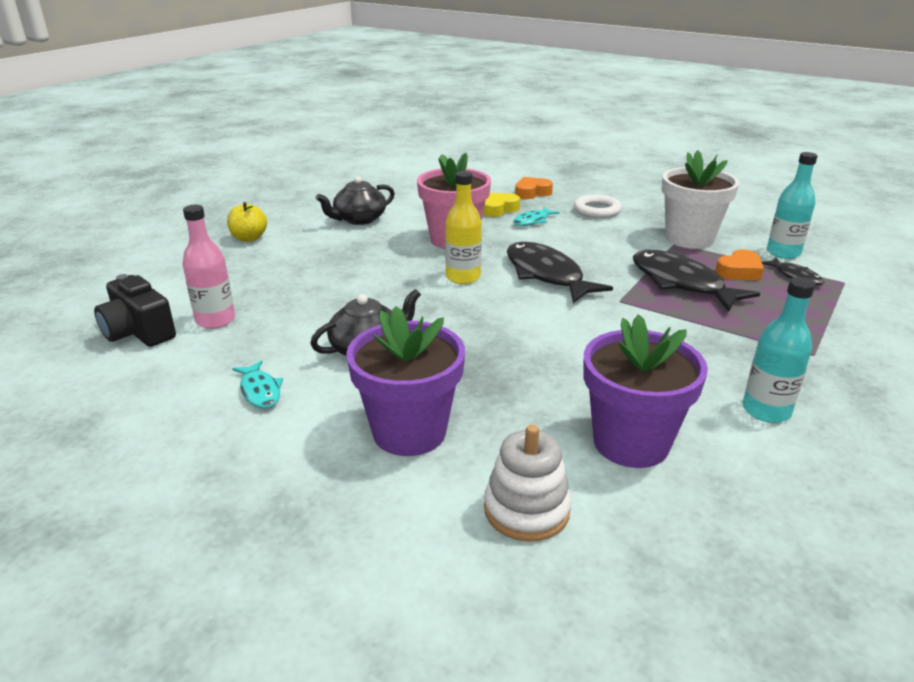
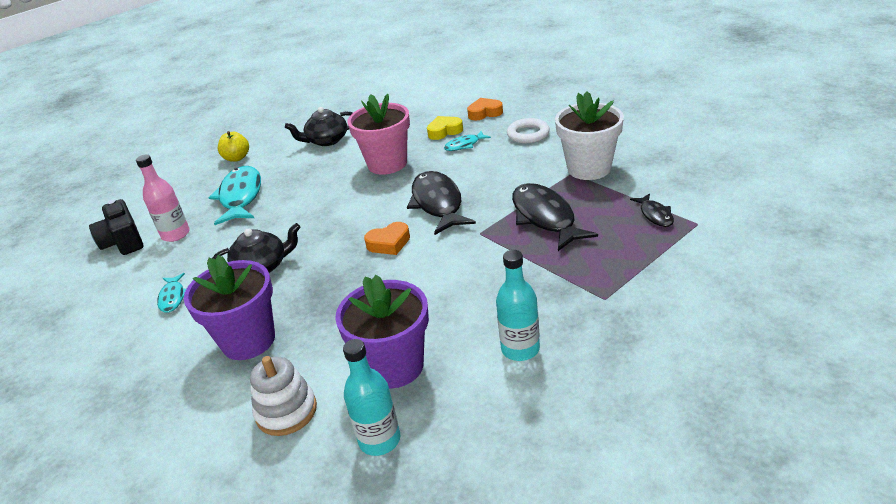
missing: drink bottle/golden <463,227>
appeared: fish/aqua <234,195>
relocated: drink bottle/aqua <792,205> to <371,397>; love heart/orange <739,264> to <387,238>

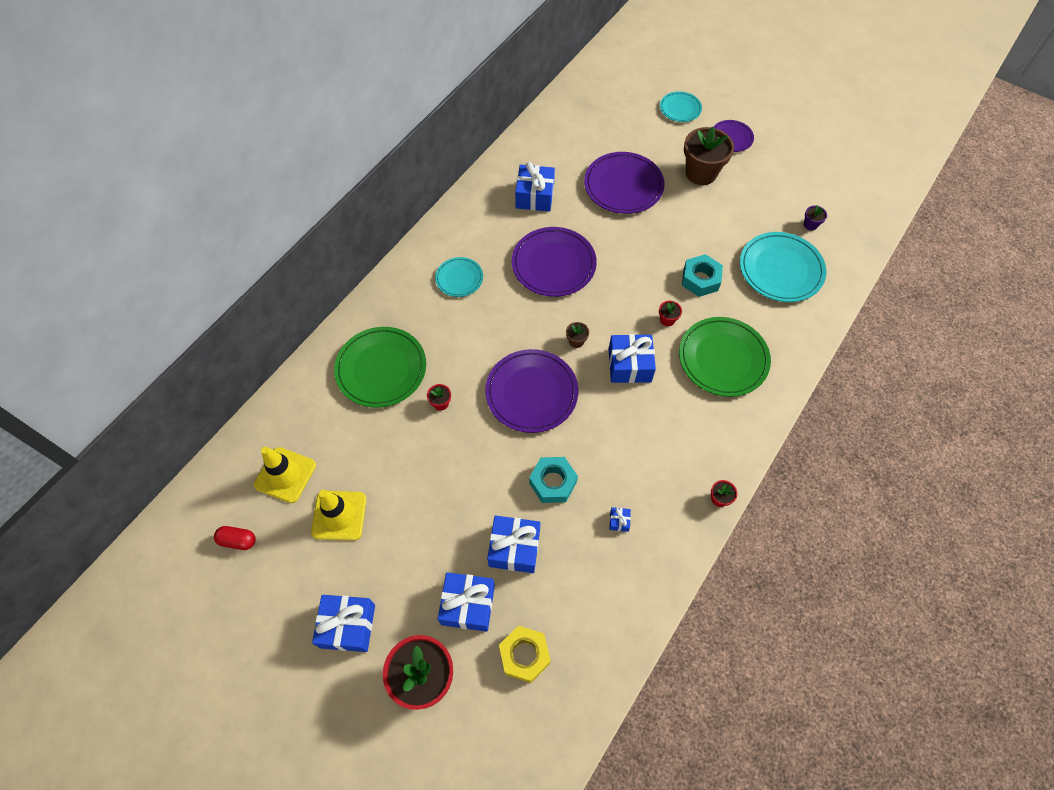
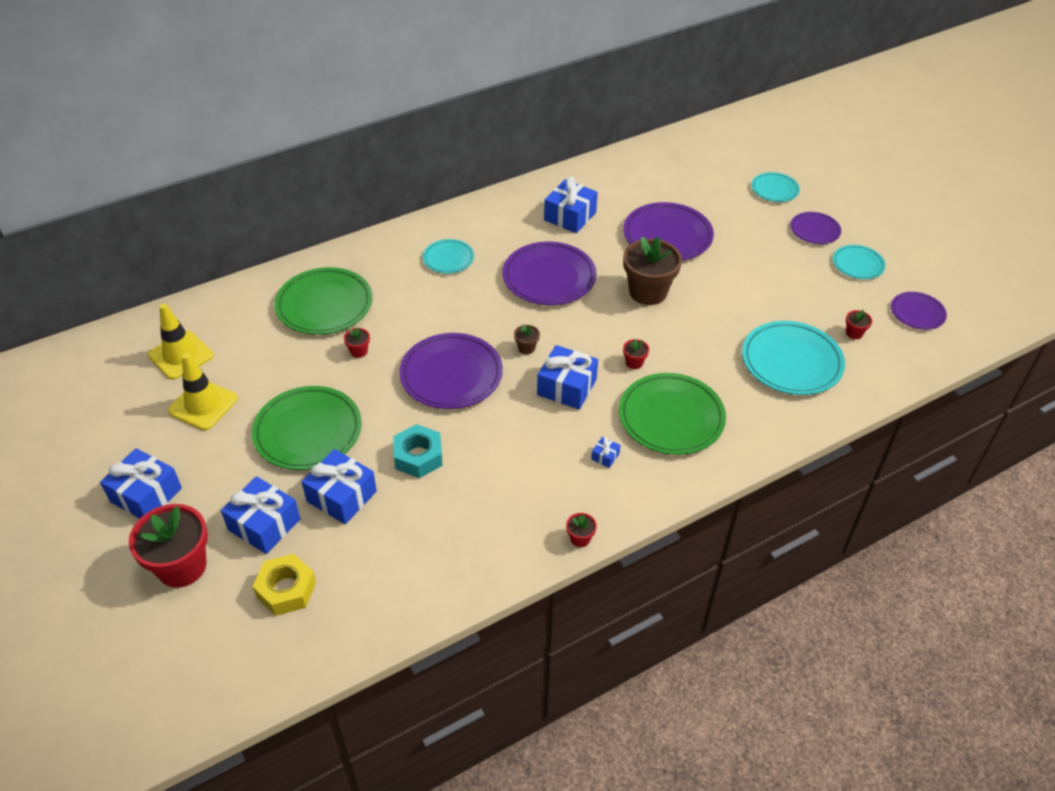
missing: pill/scarlet <235,538>; hex nut/aqua <702,275>
appeared: plate/leaf-green <307,428>; plate/aqua <859,262>; plate/royal purple <919,311>
relocated: gift/cobalt <620,519> to <605,452>; potted plant/russet <709,155> to <652,271>
colour: potted plant/royal purple <815,218> to potted plant/scarlet <859,324>

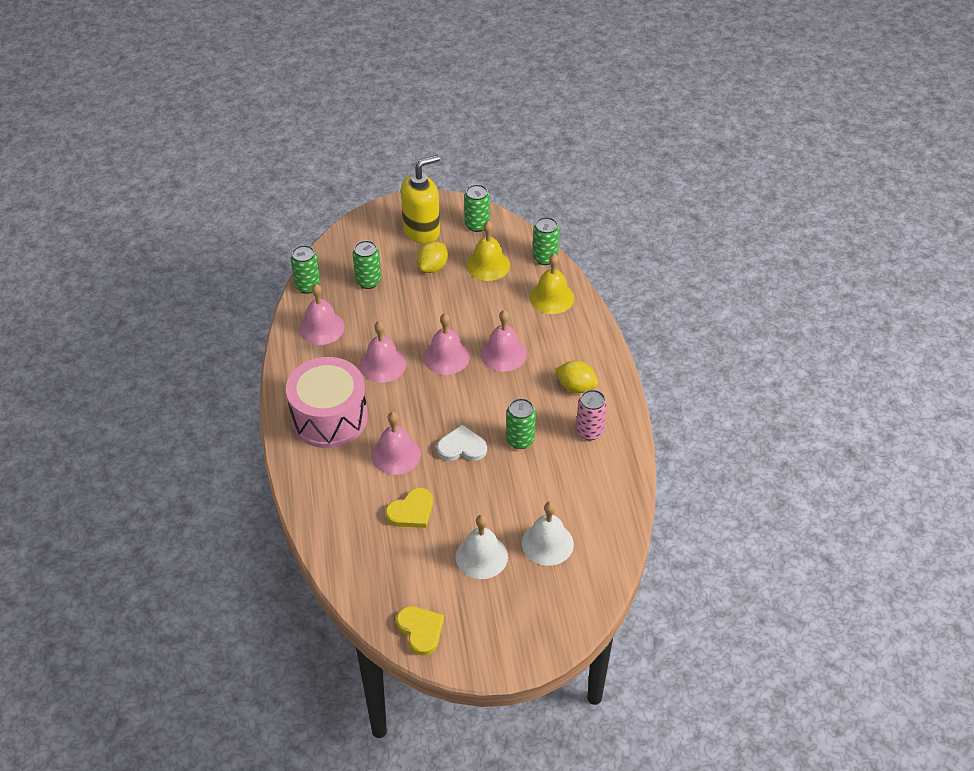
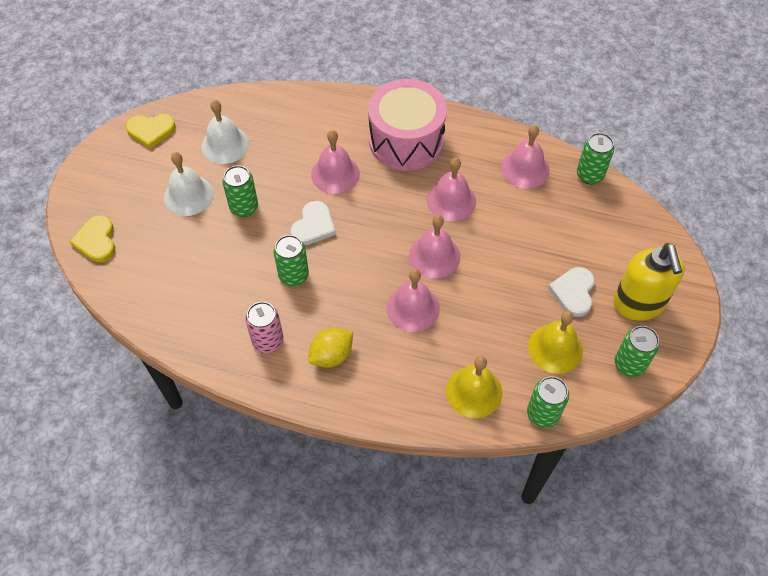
relocated: love heart/golden <409,508> to <92,238>; bell/snow-white <548,534> to <225,132>; soda can/leaf-green <367,264> to <240,191>
exchanged: citrus fruit/golden <432,257> to love heart/snow-white <571,292>

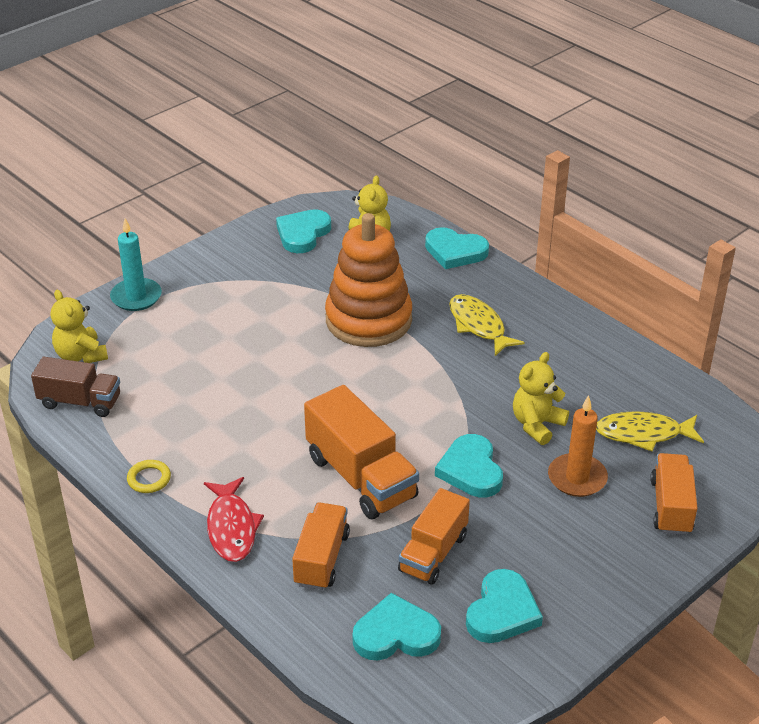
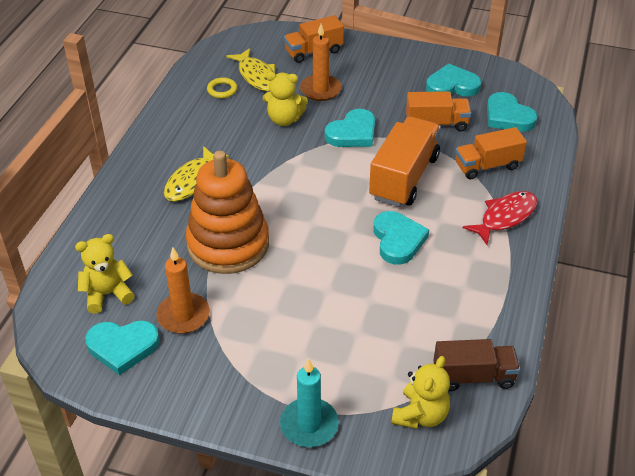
appeared: pillar candle/orange <183,291>
relocated: ring/golden <149,476> to <222,87>; love heart/aqua <457,248> to <401,238>
spun: lorry/russet <75,387> = <476,365> 105 degrees clockwise

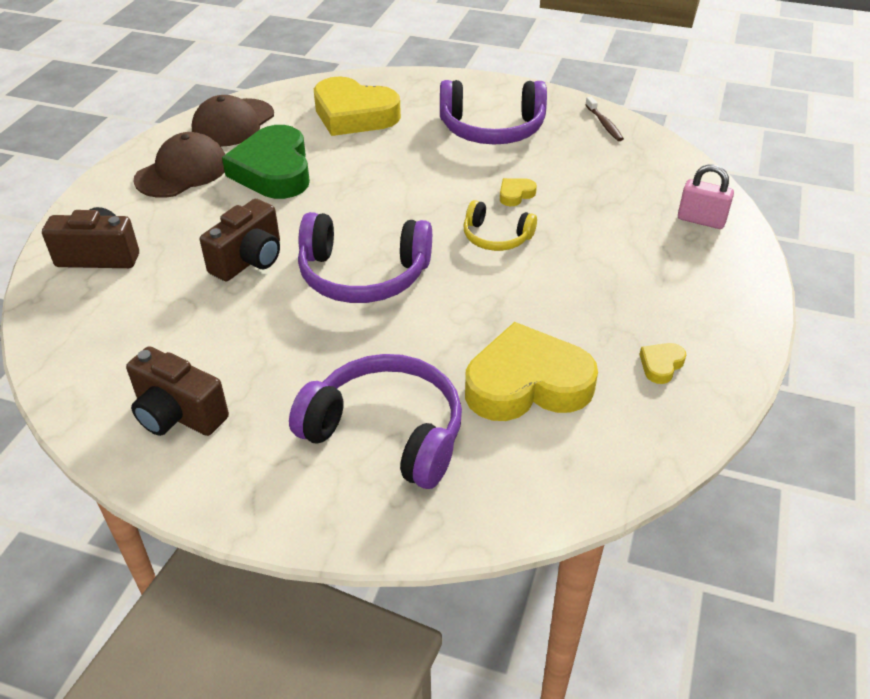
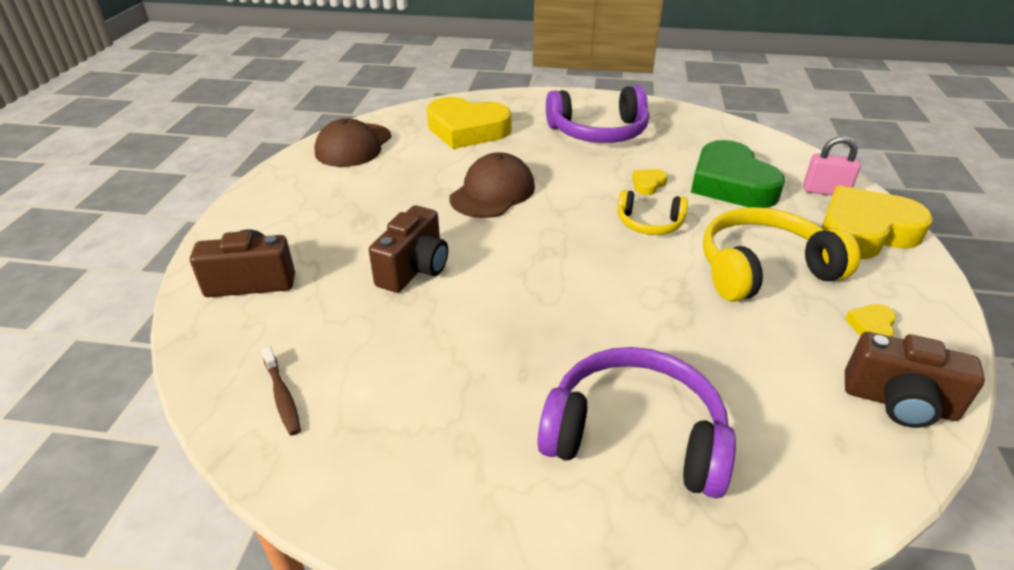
missing: headphones/royal purple <365,257>
appeared: headphones/golden <781,254>
relocated: dental brush/russet <604,119> to <281,390>; cap/russet <179,165> to <492,185>; love heart/leaf-green <266,162> to <738,174>; love heart/golden <531,371> to <877,222>; camera/russet <177,391> to <915,380>

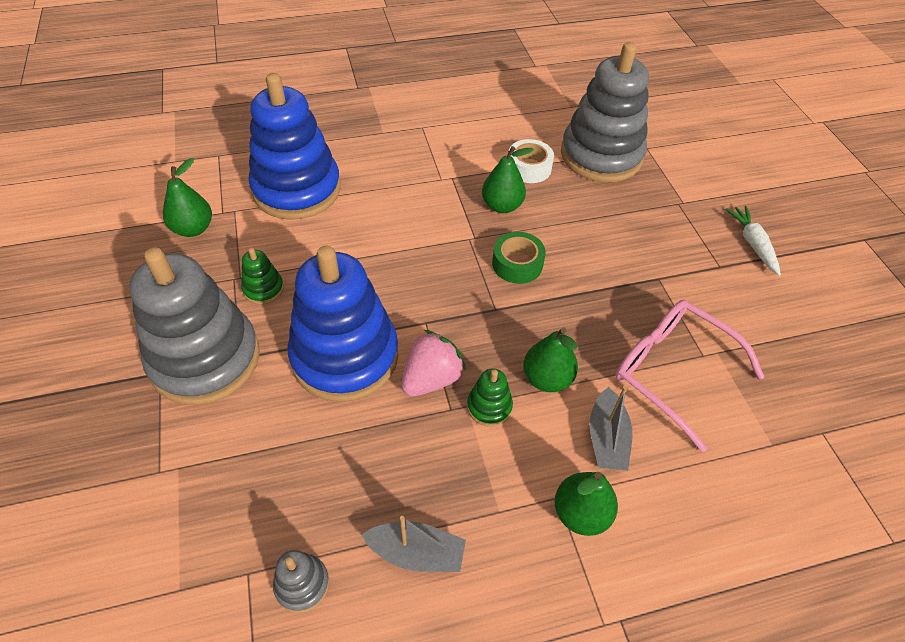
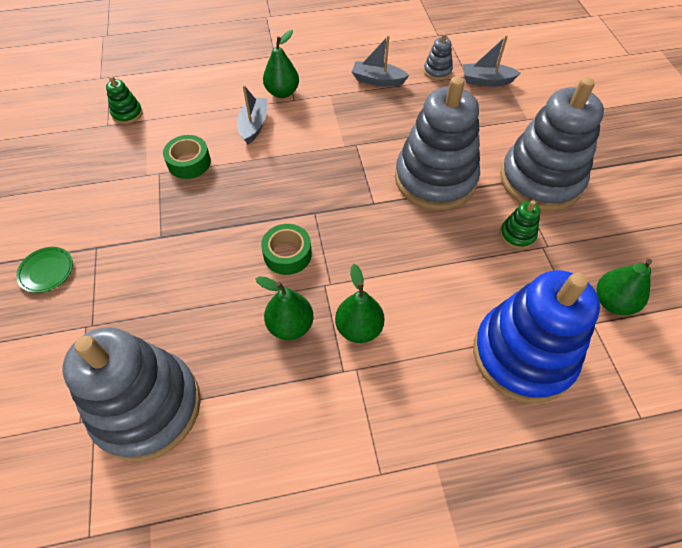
missing: toy strawberry/rosy <434,363>; roll of tape/snow-white <531,161>
appeared: sailboat/grey <491,61>
relocated: ring stacker/leaf-green <490,398> to <124,100>; pear fruit/leaf-green <550,360> to <360,303>
exchanged: carrot/snow-white <753,241> to plate/leaf-green <44,270>; eyeglasses/rosy <689,376> to roll of tape/leaf-green <187,157>
colour: ring stacker/cobalt <343,324> to ring stacker/grey <437,143>

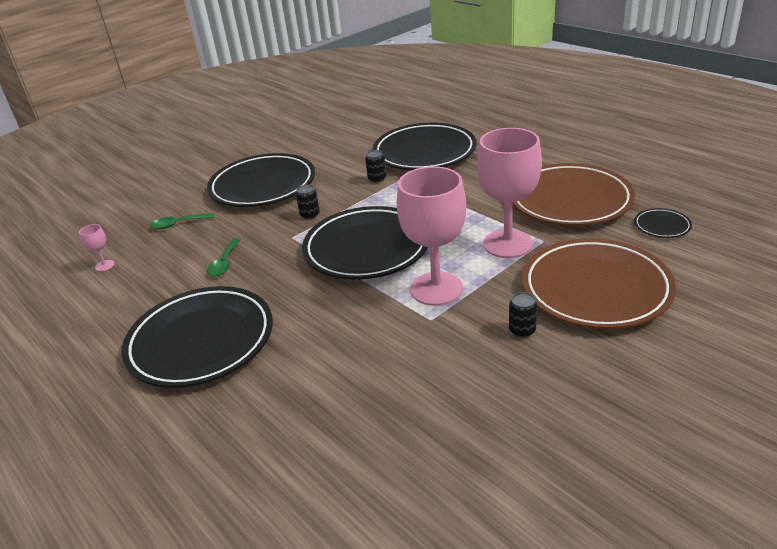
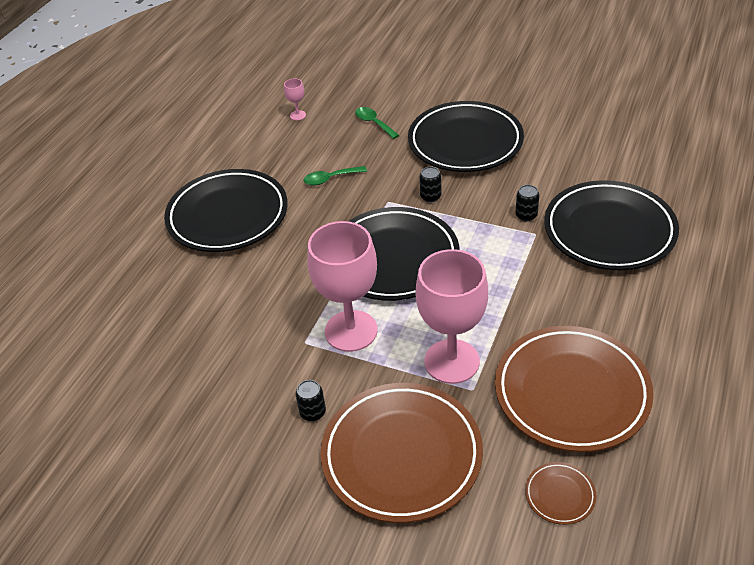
colour: plate/ebony <663,223> to plate/russet <560,493>

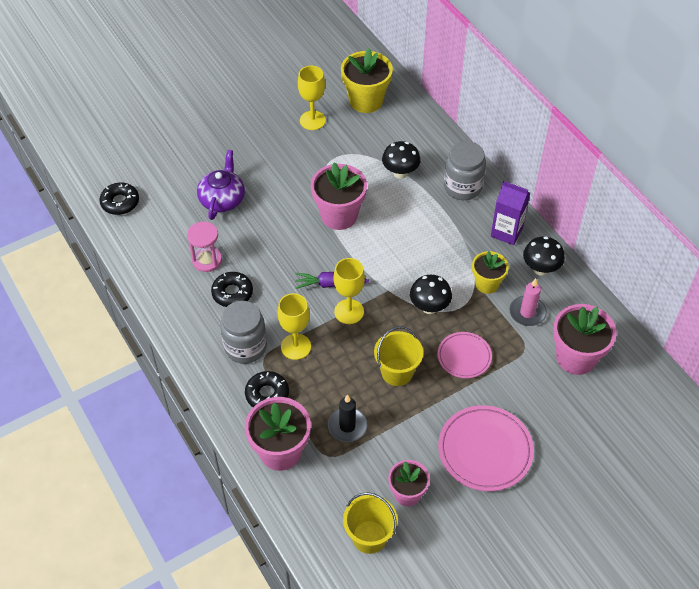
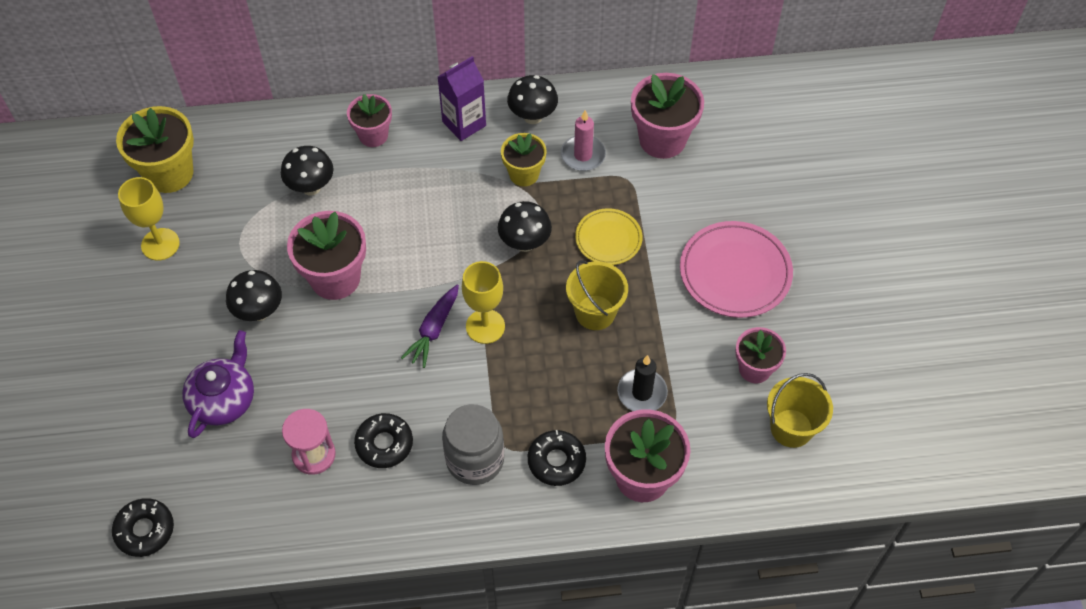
missing: chalice/golden <294,326>
appeared: mushroom/ebony <254,295>
exchanged: jar/grey <465,170> to potted plant/rosy <369,120>
colour: plate/rosy <464,355> to plate/golden <609,236>
spun: tea pot/royal purple <221,185> = <218,384> 75 degrees clockwise

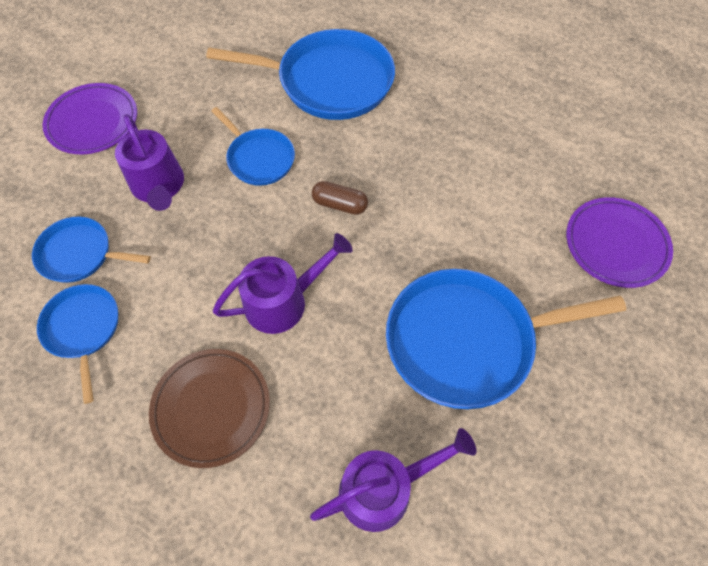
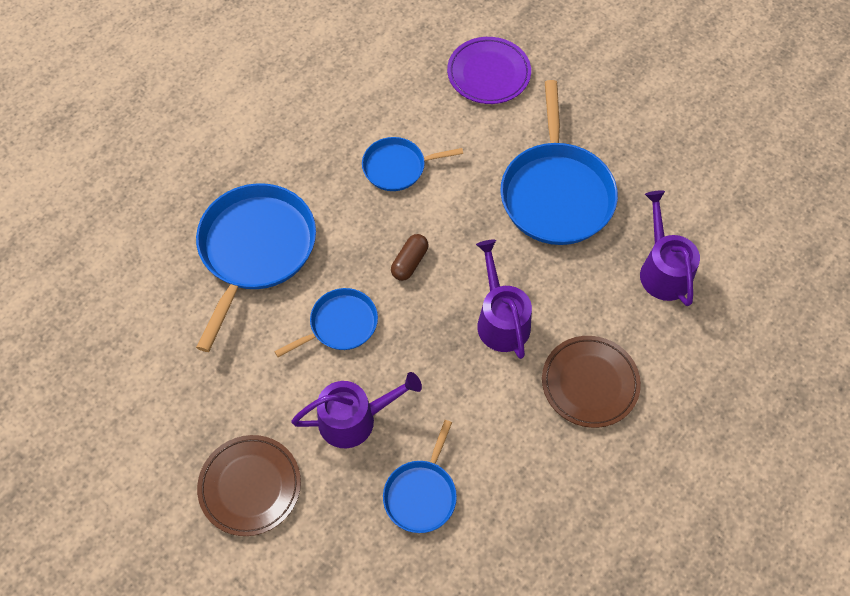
relocated: skillet/cobalt <77,344> to <412,164>
colour: plate/royal purple <89,118> to plate/russet <249,485>

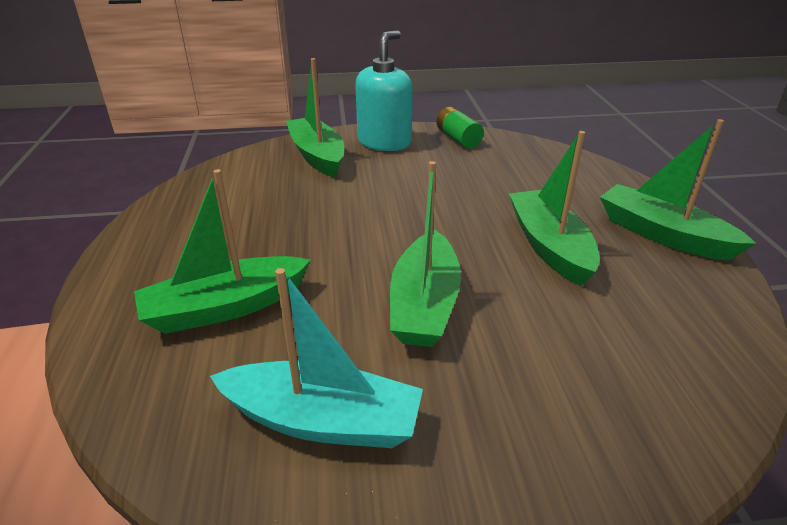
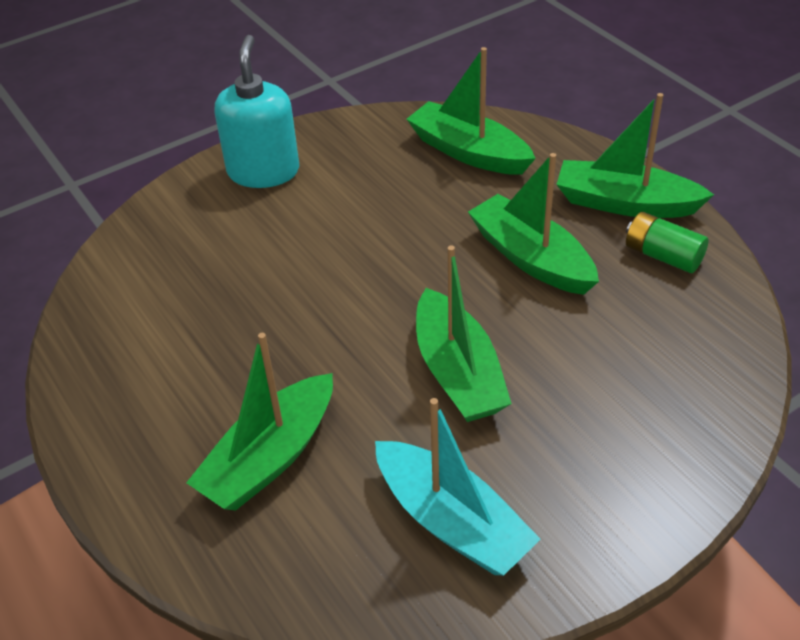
relocated: sailboat/leaf-green <315,118> to <471,111>; power cell/leaf-green <460,128> to <667,242>
spun: sailboat/aqua <316,358> = <457,486> 60 degrees clockwise

